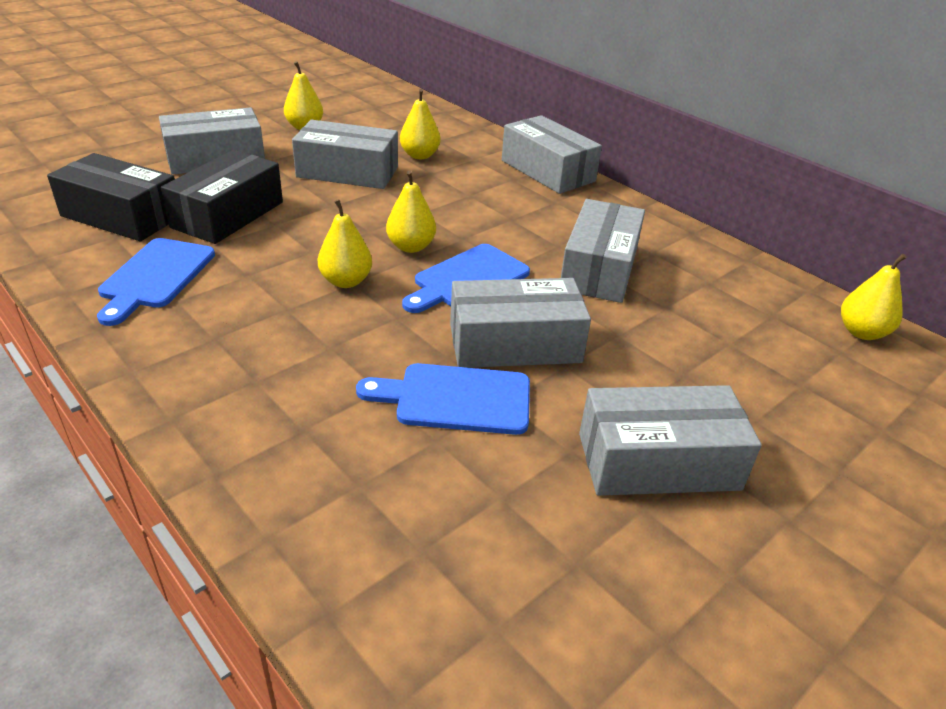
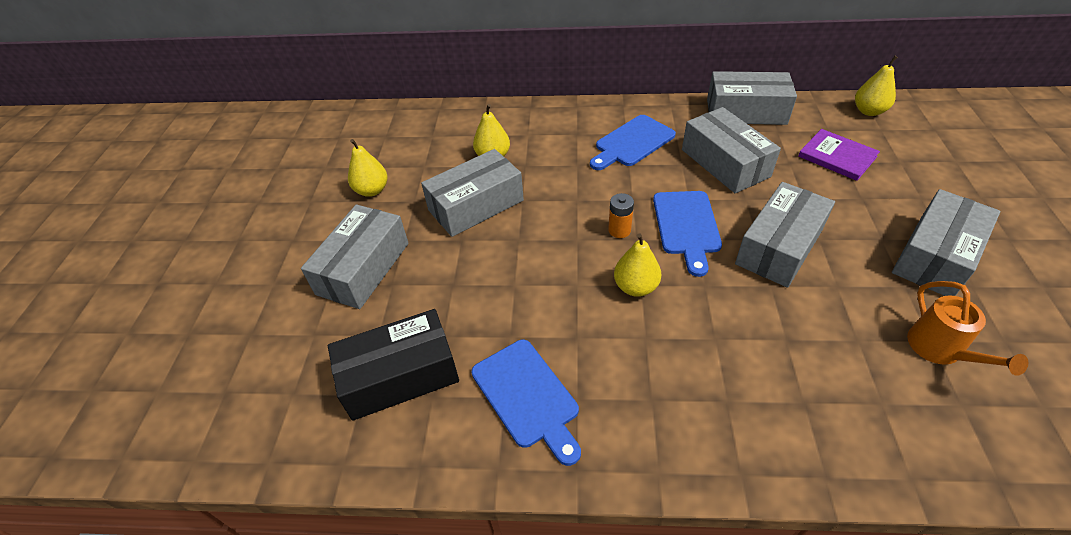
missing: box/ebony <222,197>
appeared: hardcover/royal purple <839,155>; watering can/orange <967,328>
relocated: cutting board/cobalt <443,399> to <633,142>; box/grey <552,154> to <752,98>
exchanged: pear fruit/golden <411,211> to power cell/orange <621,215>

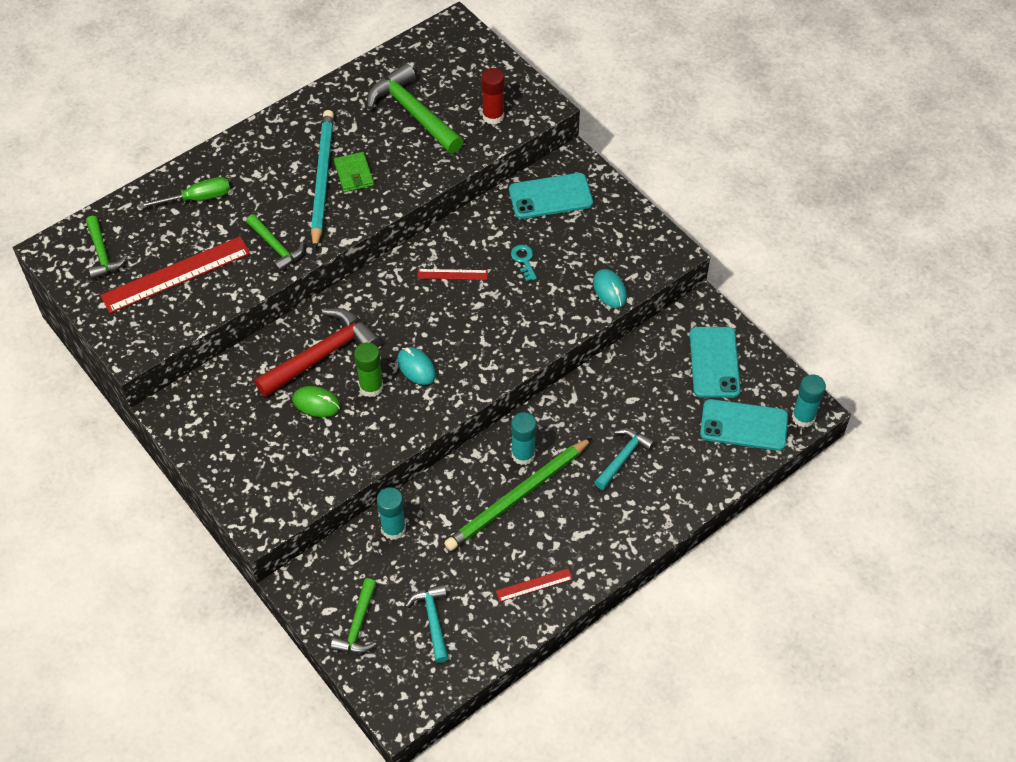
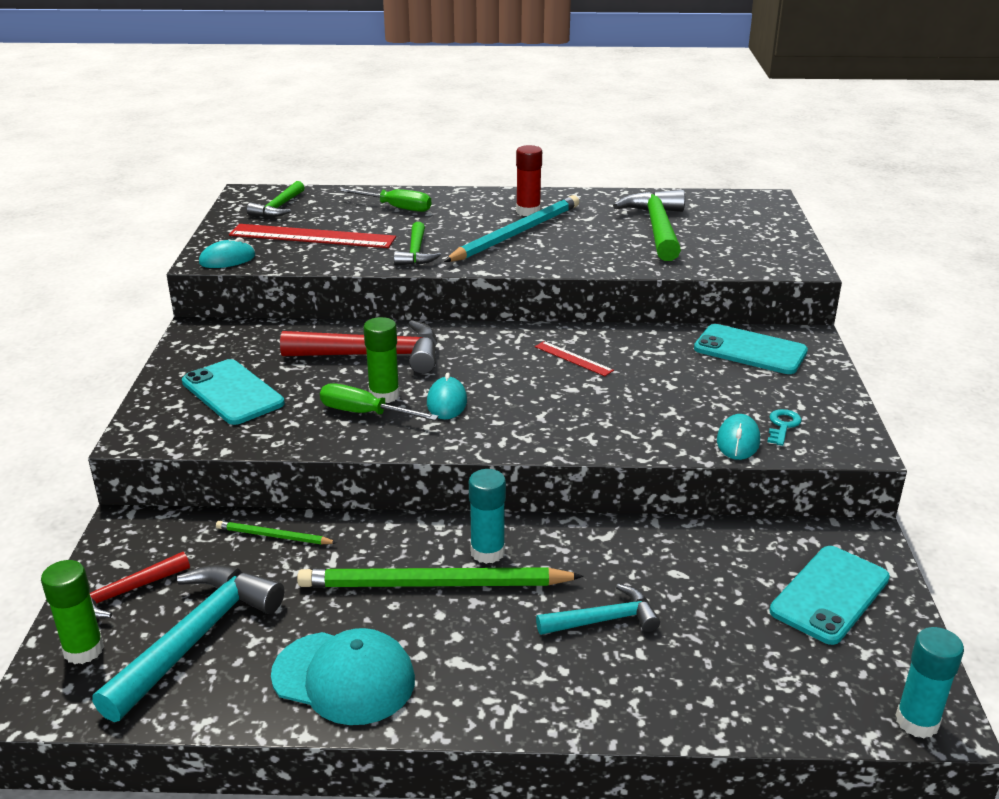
missing: computer mouse/leaf-green <316,401>; billfold/leaf-green <354,172>
appeared: glue stick/leaf-green <72,612>; computer mouse/aqua <227,253>; hand screwdriver/leaf-green <379,402>
relocated: mobile phone/aqua <744,425> to <233,392>; glue stick/scarlet <492,96> to <529,180>; door key/aqua <524,263> to <784,427>
exchanged: glue stick/aqua <391,513> to lead pencil/leaf-green <276,532>; straightedge/scarlet <534,585> to cap/aqua <343,676>
colour: hammer/leaf-green <354,615> to hammer/scarlet <139,585>
size: hammer/aqua <427,623> = <188,643> x1.71

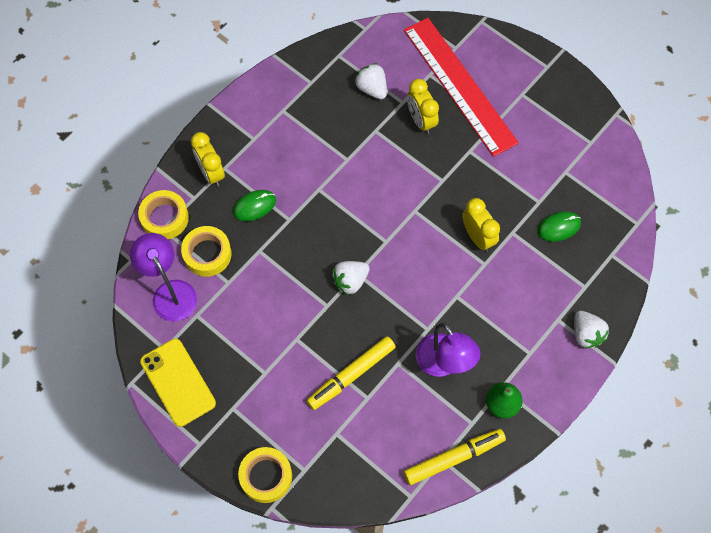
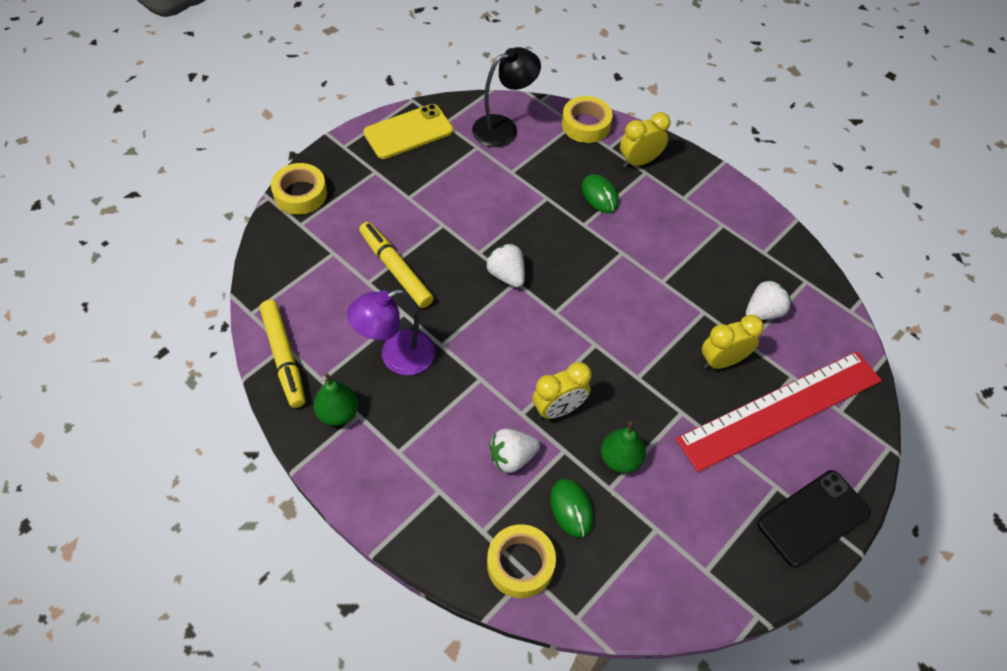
appeared: pear fruit/leaf-green <623,447>; mobile phone/ebony <814,518>
relocated: roll of tape/golden <206,251> to <521,561>; toy strawberry/snow-white <591,330> to <514,450>
colour: desk lamp/royal purple <163,277> to desk lamp/ebony <506,97>

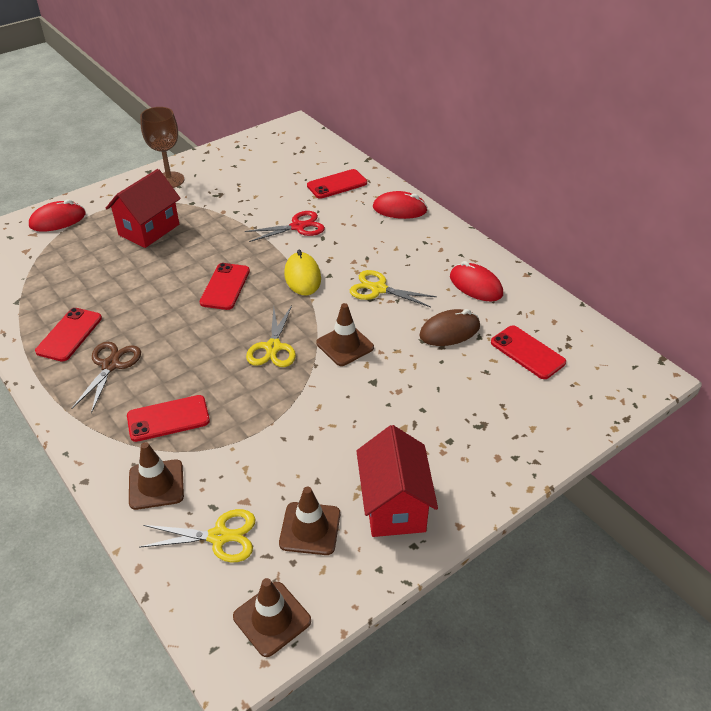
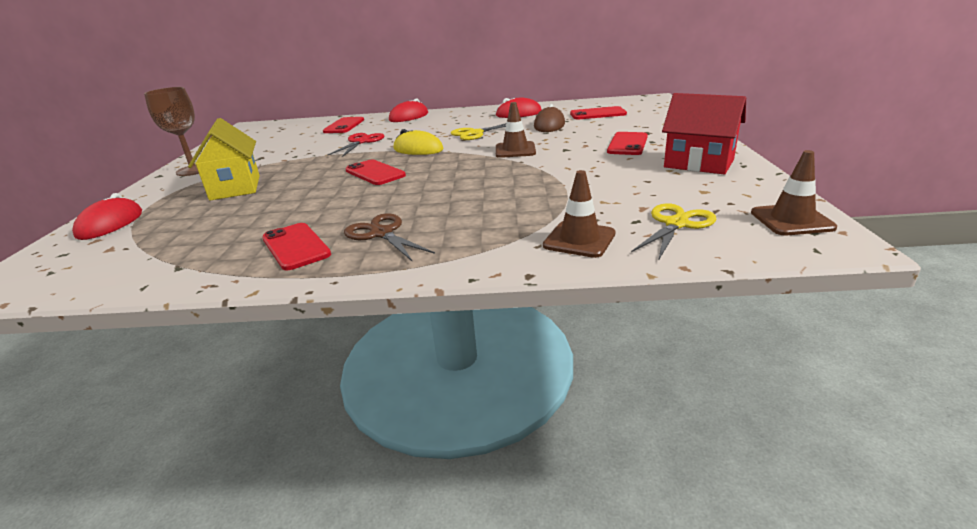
missing: scissors/golden <271,336>; traffic cone/russet <309,521>
relocated: mobile phone/scarlet <168,418> to <627,143>
colour: cottage/scarlet <143,208> to cottage/golden <224,159>

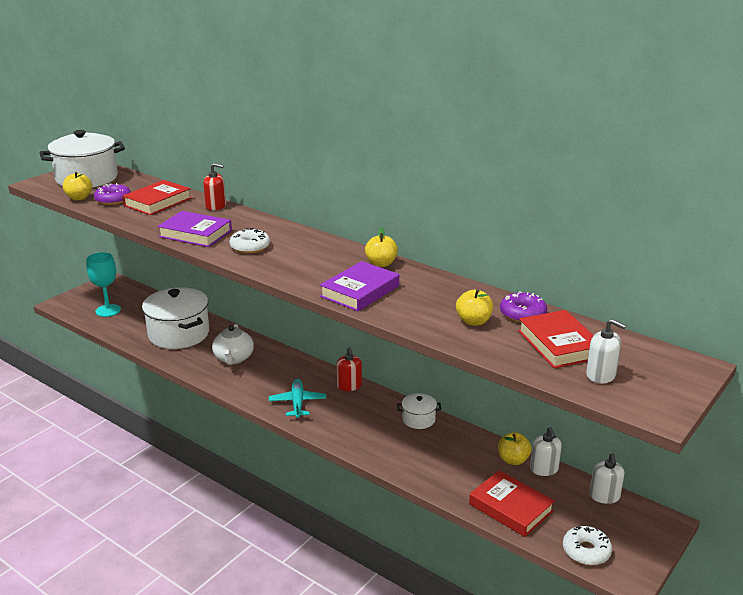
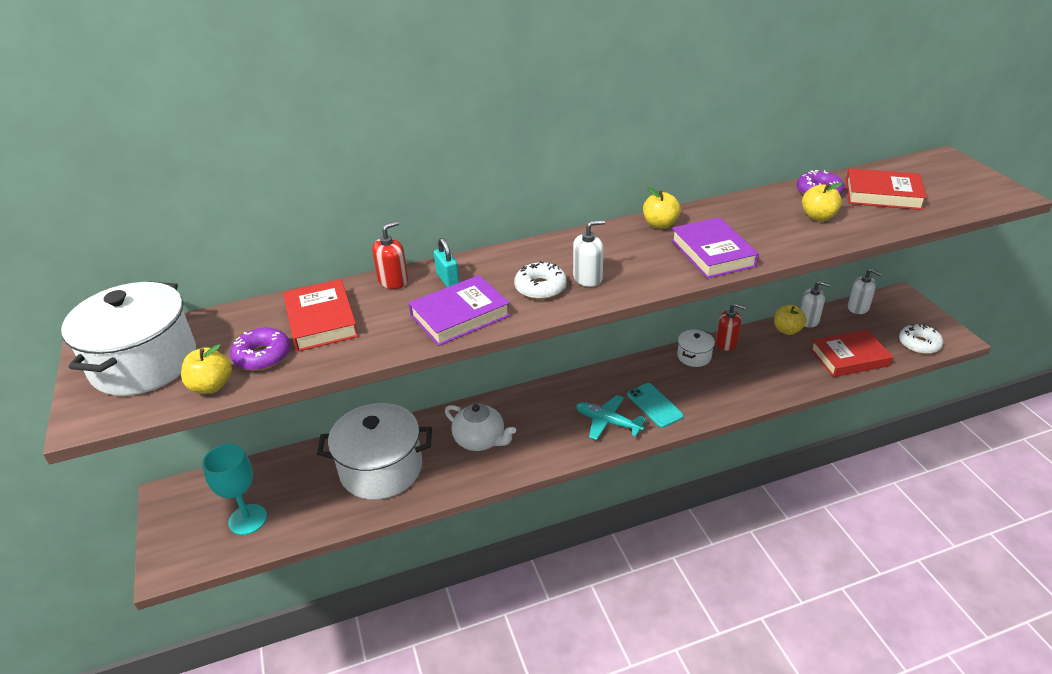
appeared: lock/aqua <447,262>; mobile phone/aqua <655,405>
relocated: soap pump/snow-white <606,351> to <589,253>; soap pump/scarlet <349,369> to <731,327>

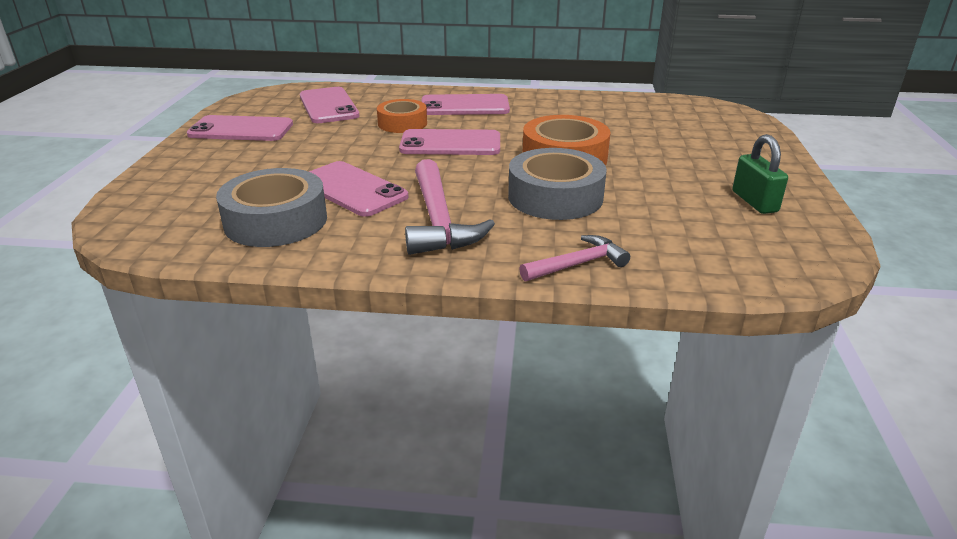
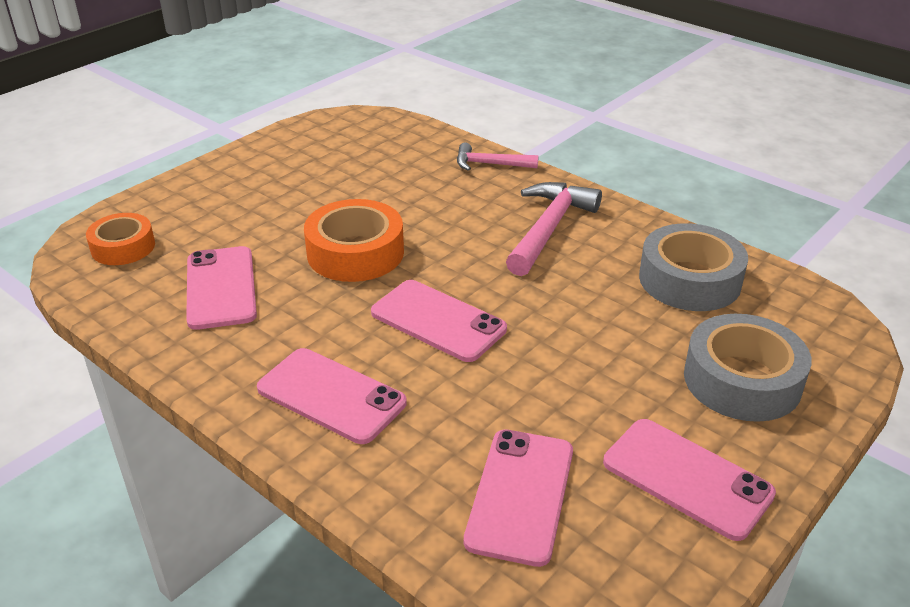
missing: lock/leaf-green <760,174>
relocated: roll of tape/orange <402,116> to <120,239>; mobile phone/rosy <358,189> to <221,288>; roll of tape/grey <557,184> to <748,368>

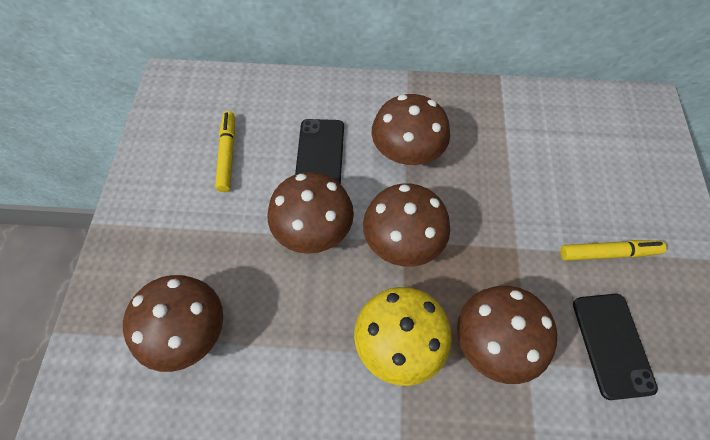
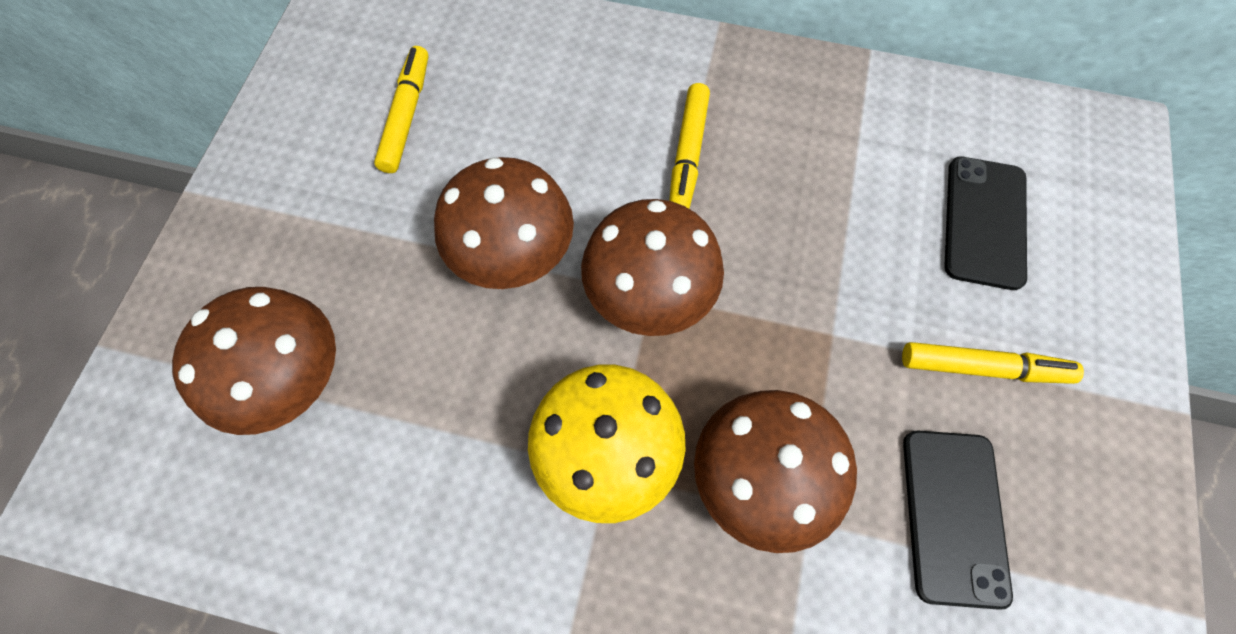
relocated: mobile phone/ebony <319,151> to <985,223>
exchanged: mushroom/russet <411,129> to marker/golden <689,146>

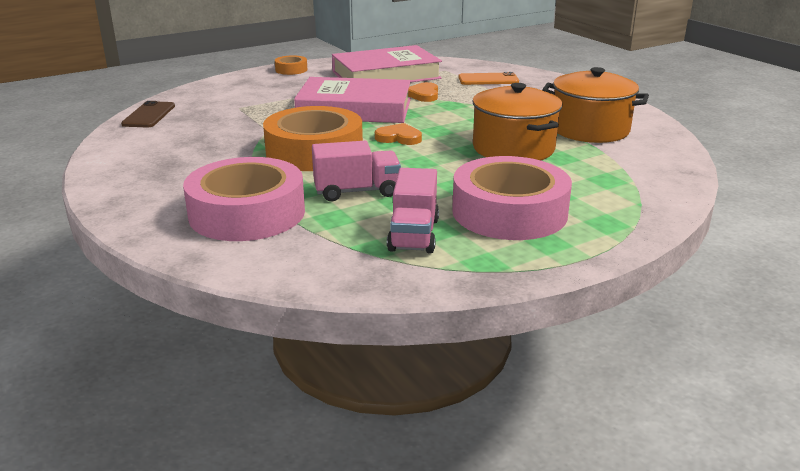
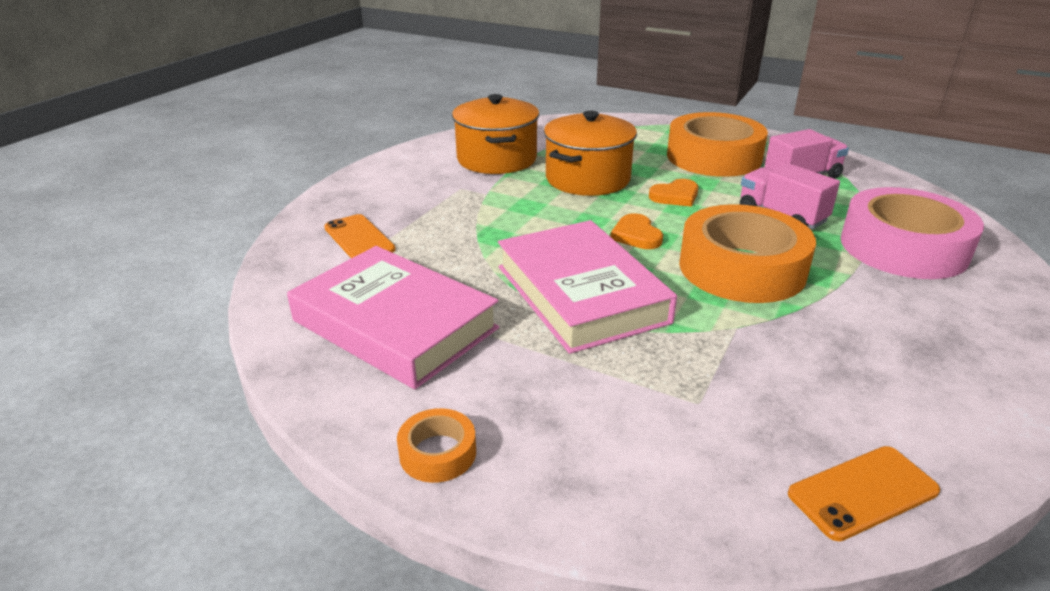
relocated: love heart/orange <423,92> to <673,193>
colour: roll of tape/rosy <512,198> to roll of tape/orange <717,144>; mobile phone/russet <148,114> to mobile phone/orange <864,493>

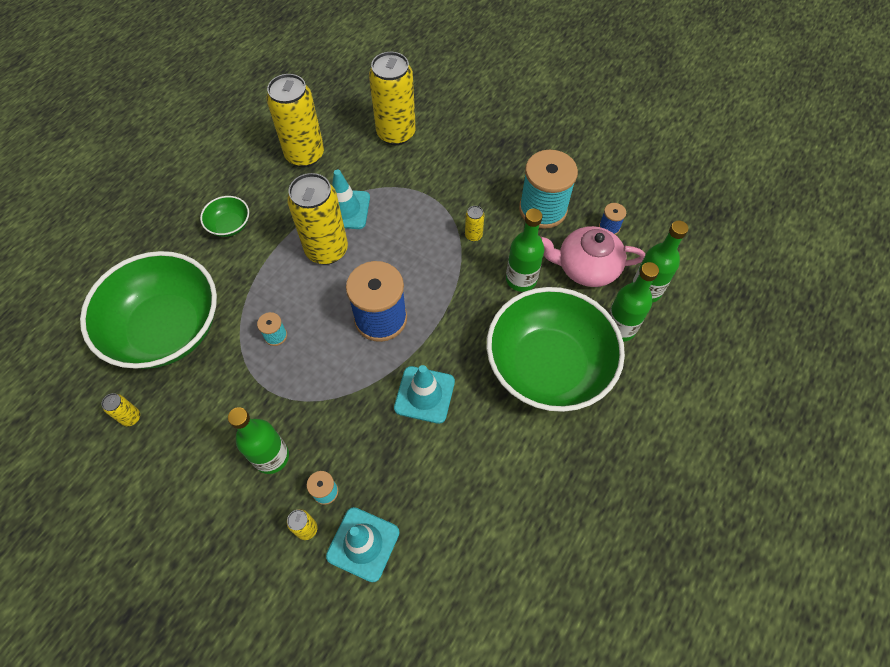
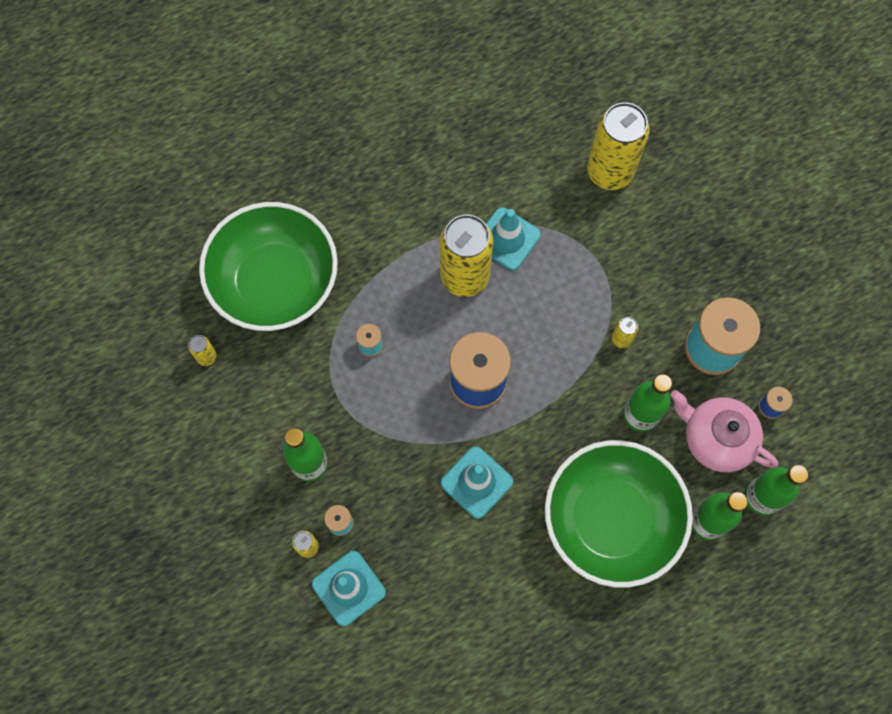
missing: bowl/leaf-green <224,216>; soda can/golden <295,120>

